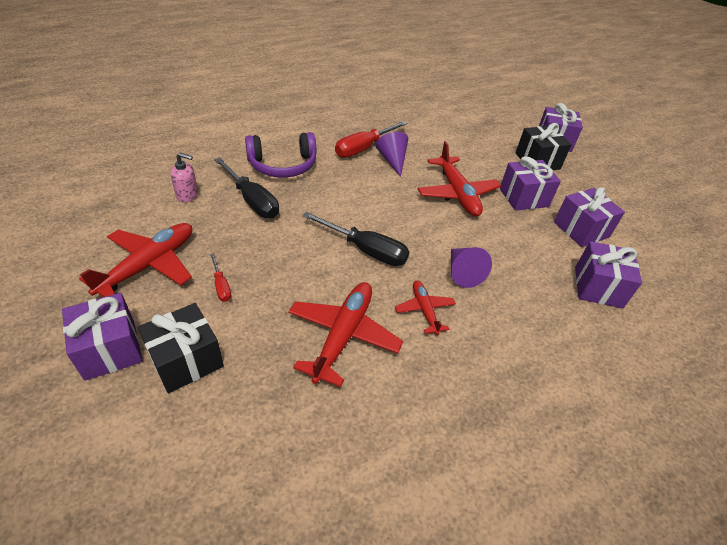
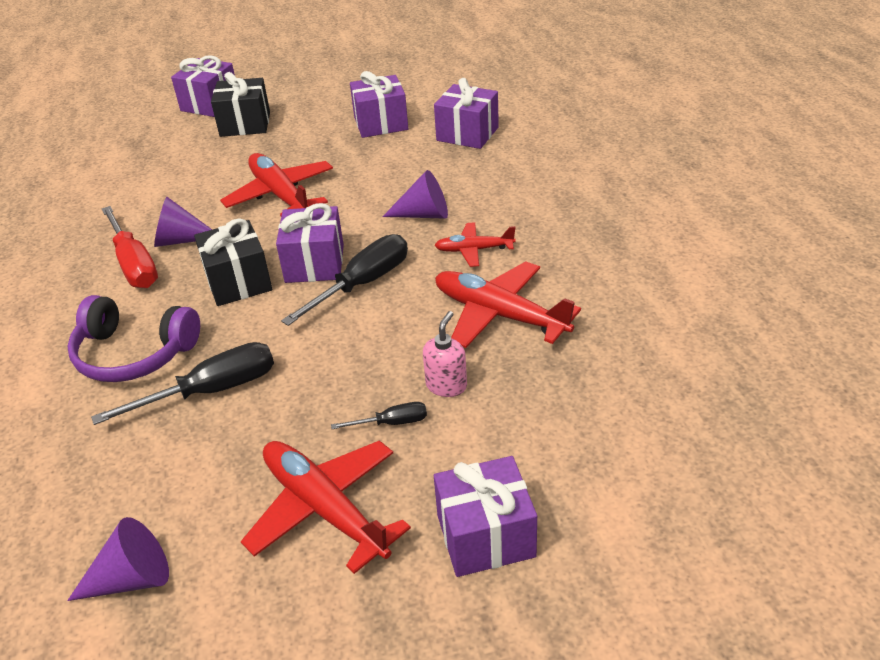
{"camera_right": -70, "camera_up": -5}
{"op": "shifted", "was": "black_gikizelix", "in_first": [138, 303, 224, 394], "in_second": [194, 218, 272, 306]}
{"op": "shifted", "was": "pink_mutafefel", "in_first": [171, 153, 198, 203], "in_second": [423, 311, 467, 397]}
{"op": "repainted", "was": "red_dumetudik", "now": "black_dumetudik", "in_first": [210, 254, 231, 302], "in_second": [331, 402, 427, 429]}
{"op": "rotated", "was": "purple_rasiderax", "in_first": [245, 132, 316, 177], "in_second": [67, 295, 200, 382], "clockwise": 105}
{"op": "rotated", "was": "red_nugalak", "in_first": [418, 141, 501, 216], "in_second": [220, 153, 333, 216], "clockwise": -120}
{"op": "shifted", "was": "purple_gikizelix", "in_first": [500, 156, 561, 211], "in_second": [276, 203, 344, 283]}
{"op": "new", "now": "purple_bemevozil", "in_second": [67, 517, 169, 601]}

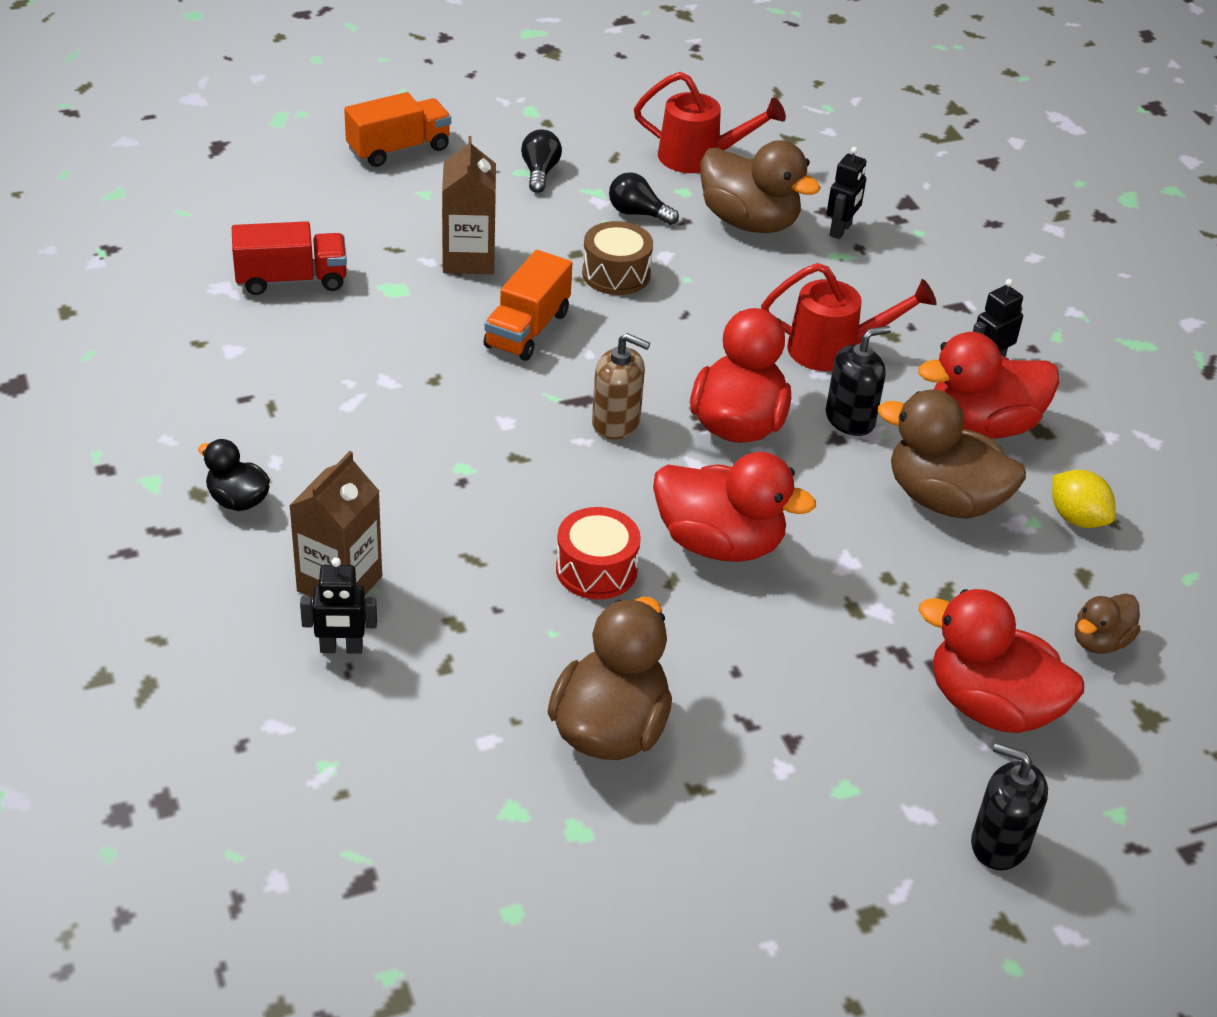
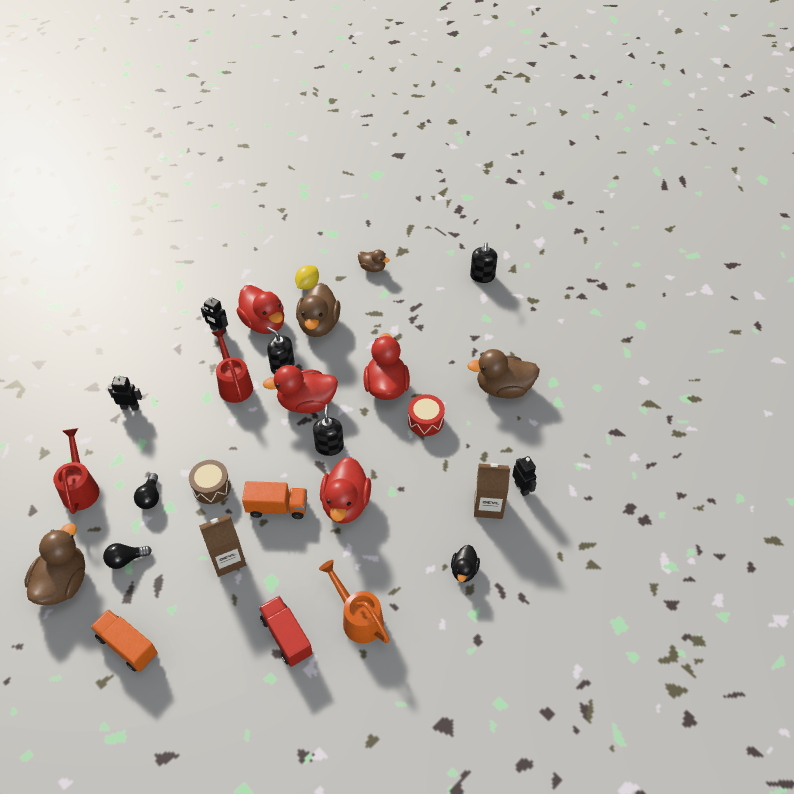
{"camera_right": -110, "camera_up": 10}
{"op": "repainted", "was": "brown_mutafefel", "now": "black_mutafefel", "in_first": [592, 333, 650, 439], "in_second": [313, 404, 344, 456]}
{"op": "shifted", "was": "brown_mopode", "in_first": [700, 140, 821, 233], "in_second": [24, 523, 85, 605]}
{"op": "shifted", "was": "red_mopode", "in_first": [919, 589, 1084, 733], "in_second": [320, 457, 371, 524]}
{"op": "new", "now": "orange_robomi", "in_second": [319, 560, 390, 643]}

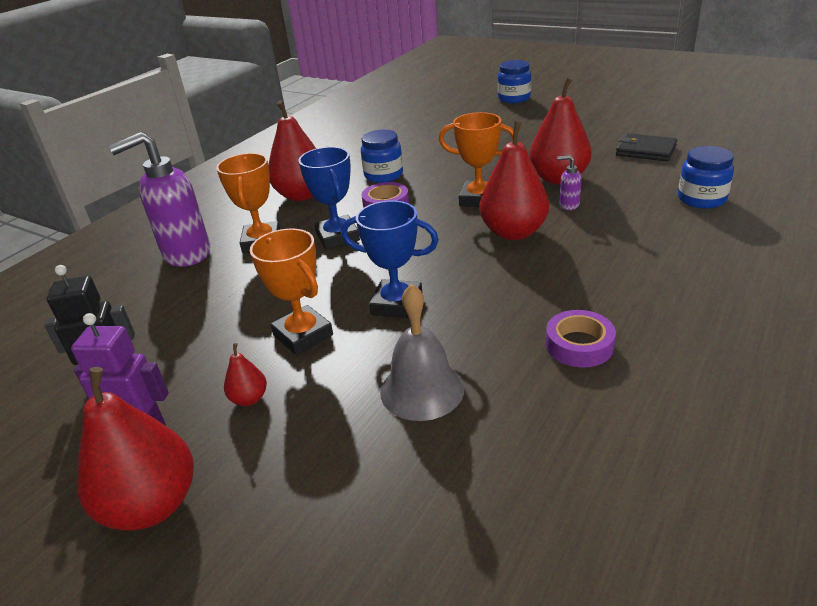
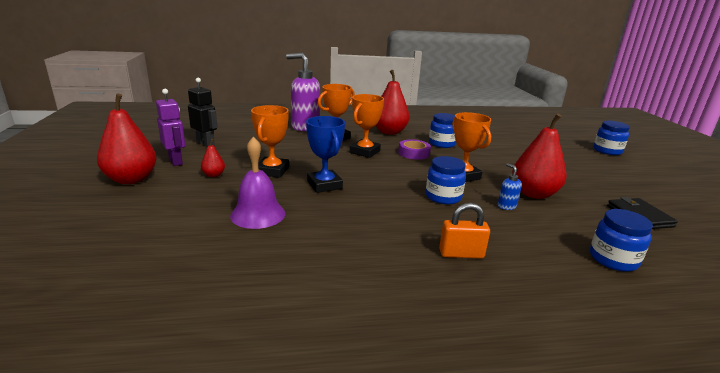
{"camera_right": 45, "camera_up": -10}
{"op": "repainted", "was": "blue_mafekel", "now": "orange_mafekel", "in_first": [298, 147, 360, 249], "in_second": [350, 94, 384, 158]}
{"op": "repainted", "was": "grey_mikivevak", "now": "purple_mikivevak", "in_first": [380, 284, 465, 421], "in_second": [230, 137, 285, 229]}
{"op": "swapped", "was": "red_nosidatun", "now": "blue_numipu", "in_first": [479, 121, 549, 240], "in_second": [426, 156, 466, 204]}
{"op": "gone", "was": "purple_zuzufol", "in_first": [546, 310, 616, 367]}
{"op": "repainted", "was": "purple_mutafefel", "now": "blue_mutafefel", "in_first": [557, 155, 582, 210], "in_second": [498, 163, 522, 210]}
{"op": "new", "now": "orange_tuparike", "in_second": [439, 203, 490, 259]}

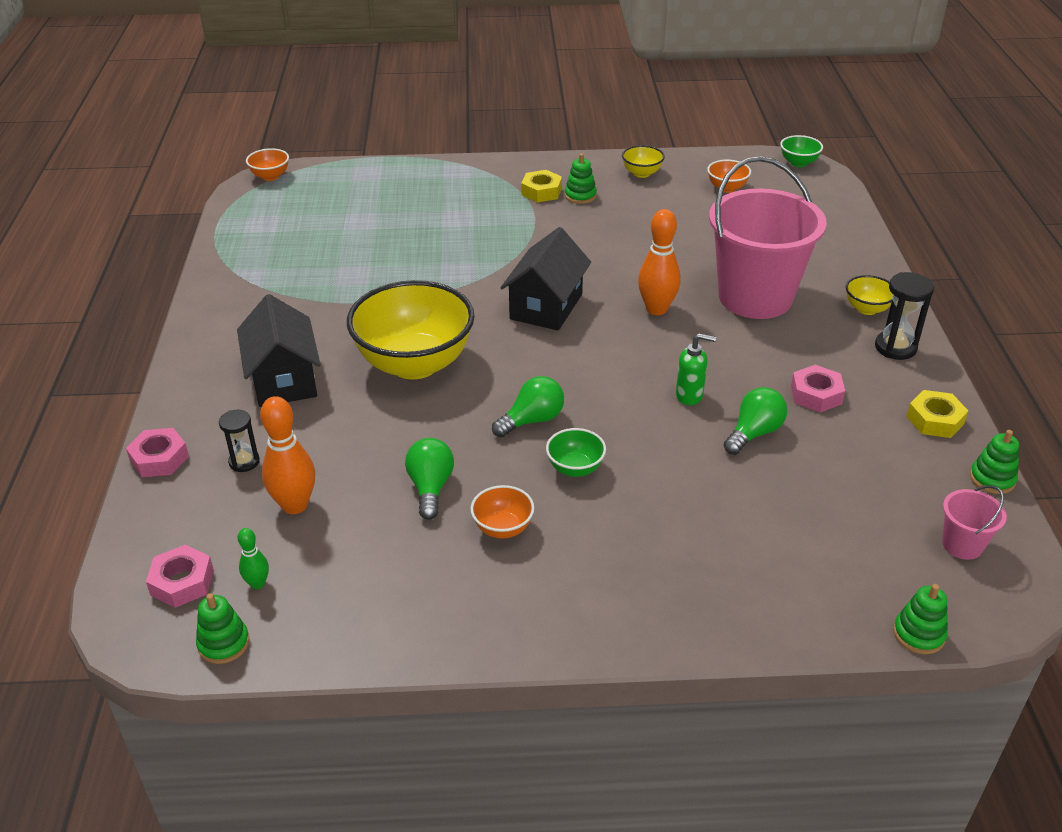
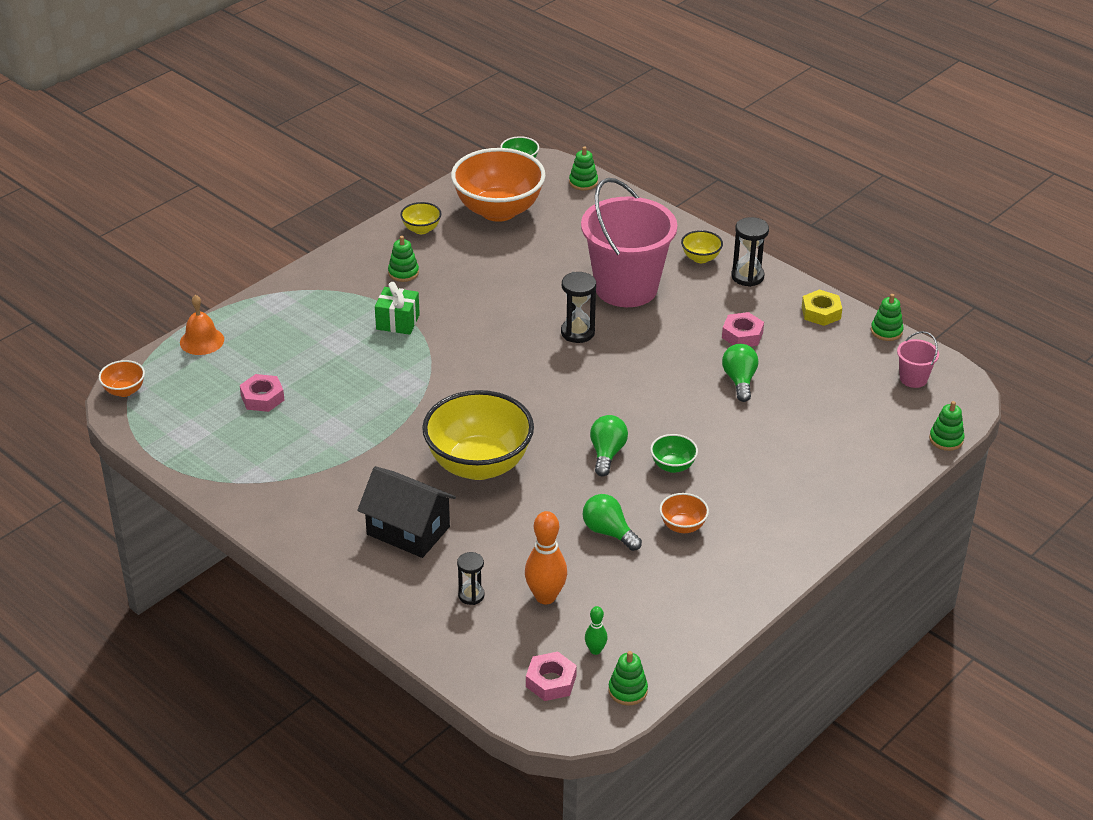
{"camera_right": -45, "camera_up": 0}
{"op": "shifted", "was": "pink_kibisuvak", "in_first": [126, 428, 189, 477], "in_second": [240, 374, 284, 412]}
{"op": "gone", "was": "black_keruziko", "in_first": [500, 227, 591, 331]}
{"op": "gone", "was": "yellow_kibisuvak", "in_first": [521, 170, 562, 202]}
{"op": "swapped", "was": "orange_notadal", "now": "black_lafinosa", "in_first": [638, 209, 681, 315], "in_second": [561, 272, 596, 343]}
{"op": "gone", "was": "green_mutafefel", "in_first": [676, 333, 716, 405]}
{"op": "scaled", "was": "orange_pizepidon", "in_first": [707, 160, 751, 193], "in_second": [451, 148, 546, 222], "ratio": 2.32}
{"op": "new", "now": "orange_mikivevak", "in_second": [180, 295, 224, 355]}
{"op": "new", "now": "green_gikizelix", "in_second": [375, 282, 420, 335]}
{"op": "new", "now": "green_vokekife", "in_second": [569, 146, 598, 191]}

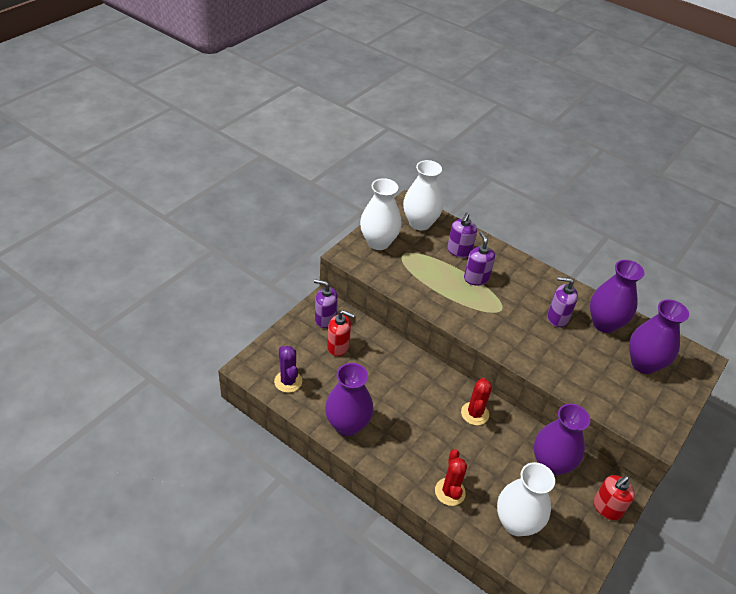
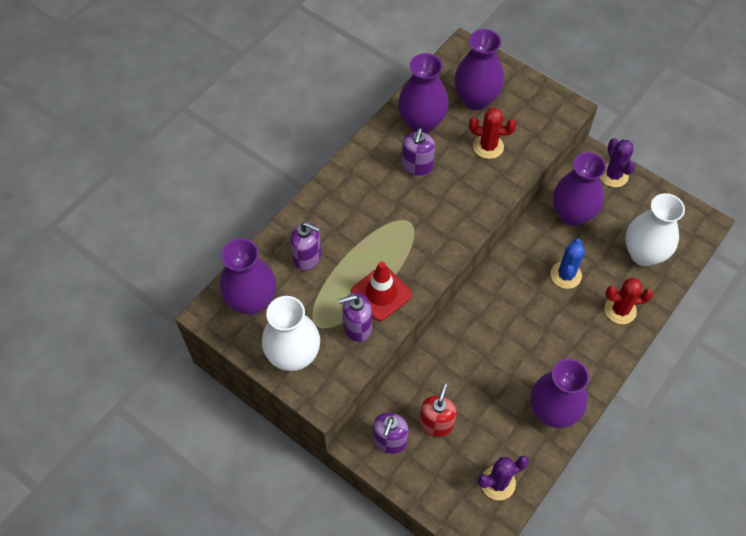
{"camera_right": -85, "camera_up": 15}
{"op": "repainted", "was": "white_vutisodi", "now": "purple_vutisodi", "in_first": [403, 160, 443, 230], "in_second": [220, 238, 276, 315]}
{"op": "shifted", "was": "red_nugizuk", "in_first": [461, 378, 492, 425], "in_second": [469, 108, 517, 159]}
{"op": "shifted", "was": "purple_mutafefel", "in_first": [464, 231, 495, 286], "in_second": [338, 293, 372, 342]}
{"op": "swapped", "was": "red_mutafefel", "now": "purple_nugizuk", "in_first": [594, 475, 635, 521], "in_second": [600, 138, 636, 187]}
{"op": "new", "now": "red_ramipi", "in_second": [351, 262, 412, 321]}
{"op": "new", "now": "blue_nugizuk", "in_second": [550, 239, 585, 289]}

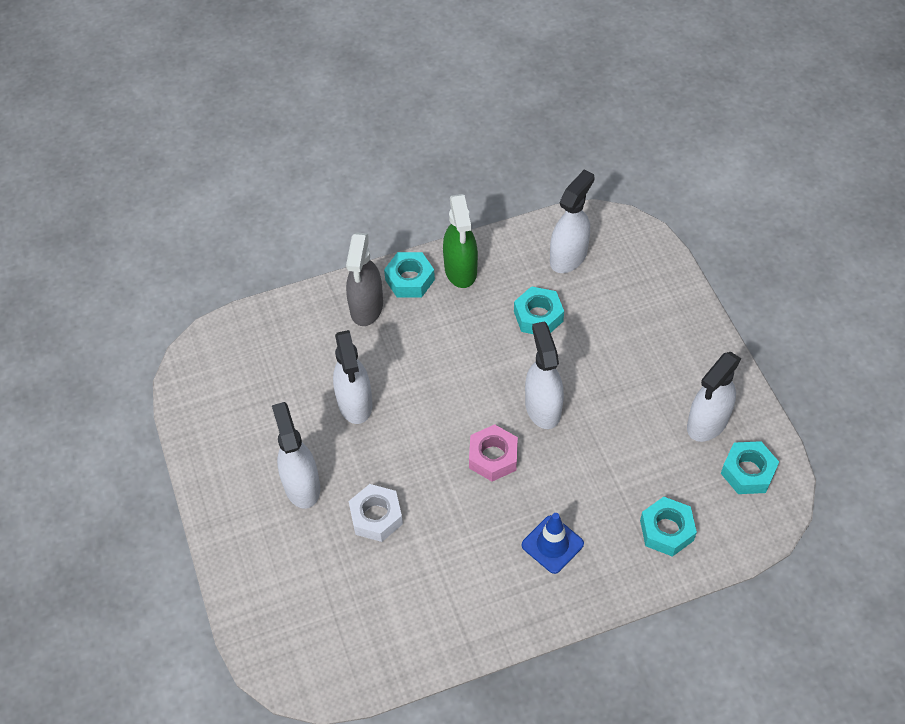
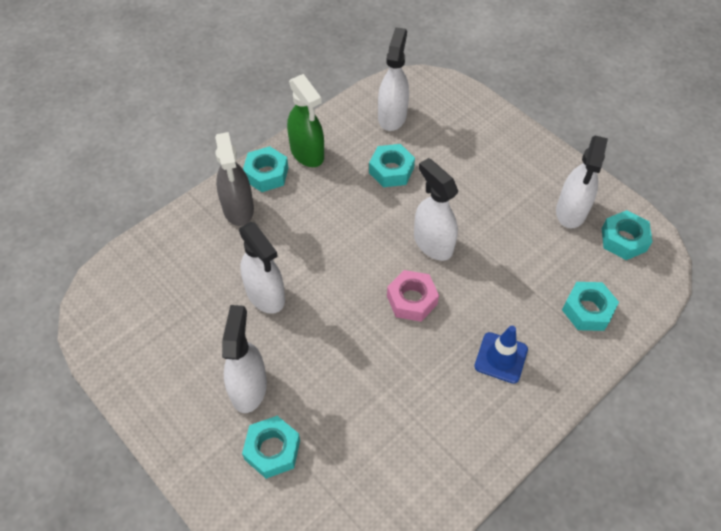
{"camera_right": -25, "camera_up": 0}
{"op": "rotated", "was": "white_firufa", "in_first": [272, 402, 320, 509], "in_second": [222, 305, 267, 413], "clockwise": 45}
{"op": "gone", "was": "white_kibisuvak", "in_first": [349, 484, 403, 542]}
{"op": "new", "now": "turquoise_kibisuvak", "in_second": [242, 416, 300, 479]}

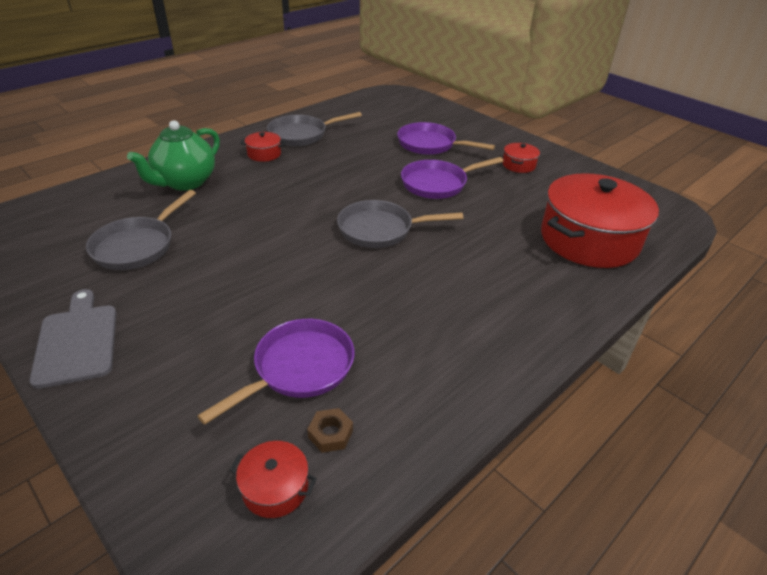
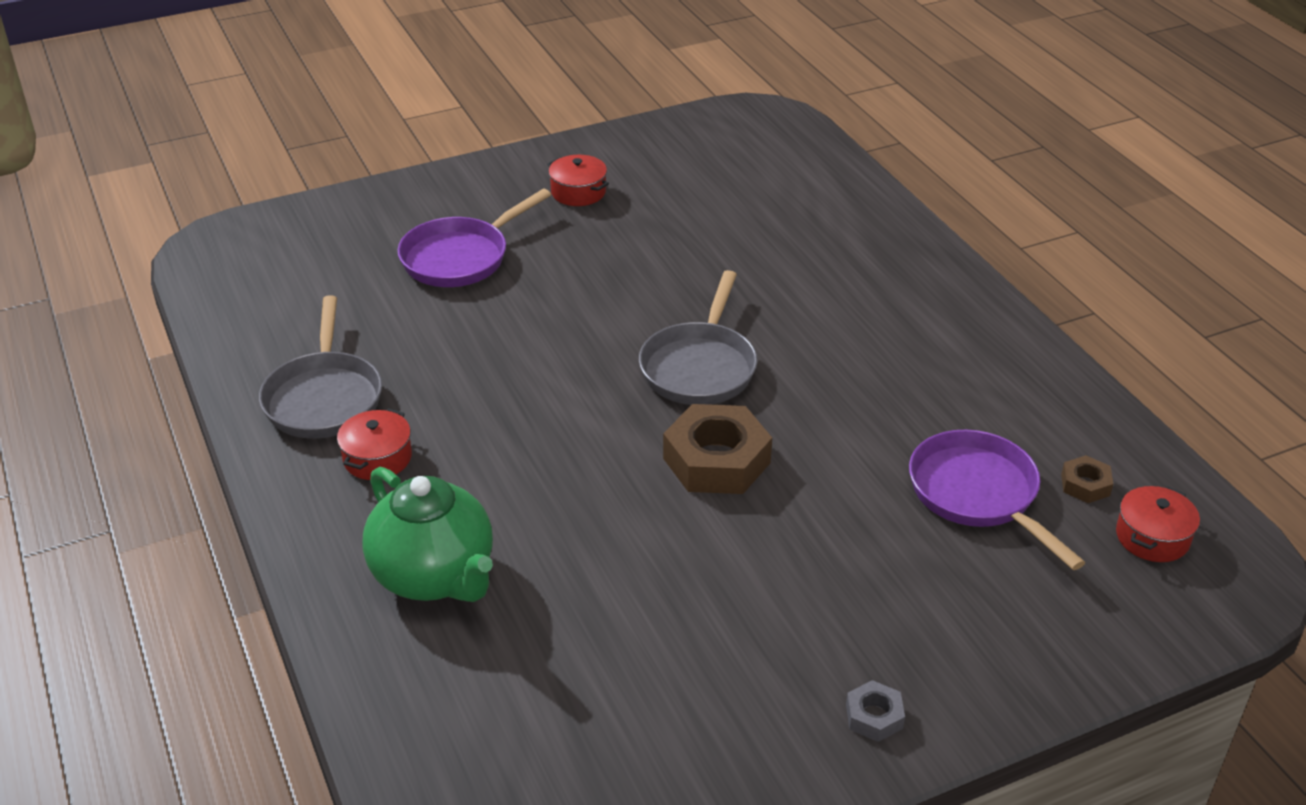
{"camera_right": -70, "camera_up": 0}
{"op": "swapped", "was": "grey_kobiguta", "now": "grey_kibisuvak", "in_first": [29, 289, 116, 389], "in_second": [846, 680, 905, 742]}
{"op": "gone", "was": "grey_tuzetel", "in_first": [86, 190, 196, 270]}
{"op": "gone", "was": "purple_tuzetel", "in_first": [401, 157, 503, 199]}
{"op": "gone", "was": "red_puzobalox", "in_first": [541, 173, 659, 268]}
{"op": "new", "now": "brown_kibisuvak", "in_second": [663, 404, 772, 494]}

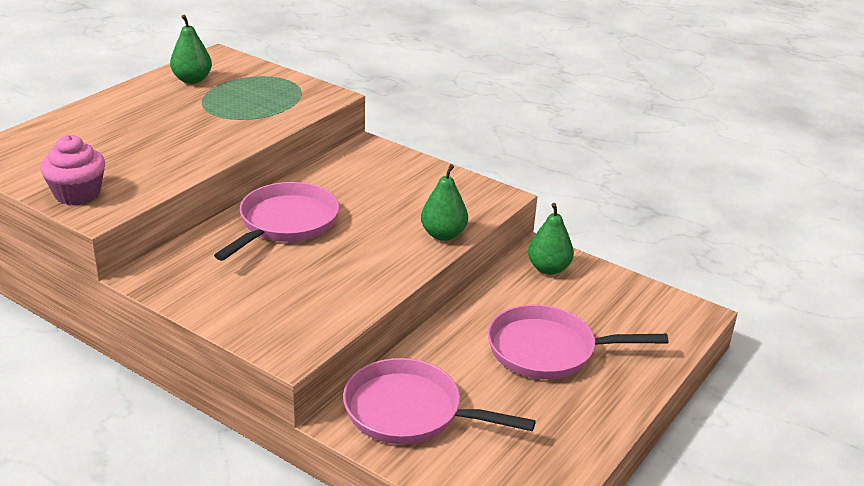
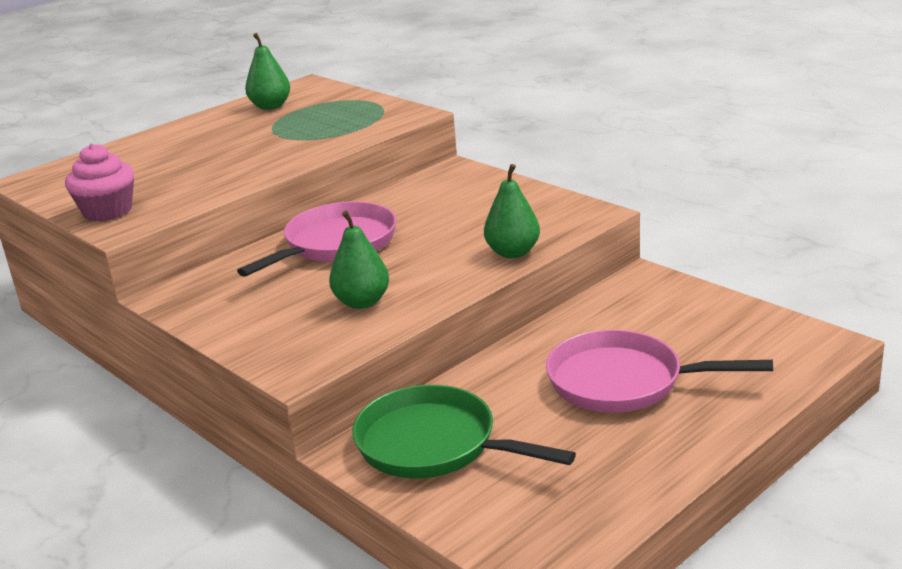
{"camera_right": 15, "camera_up": -5}
{"op": "repainted", "was": "pink_tuzetel", "now": "green_tuzetel", "in_first": [343, 358, 536, 444], "in_second": [352, 385, 576, 478]}
{"op": "shifted", "was": "green_nosidatun", "in_first": [528, 203, 574, 275], "in_second": [329, 211, 389, 309]}

